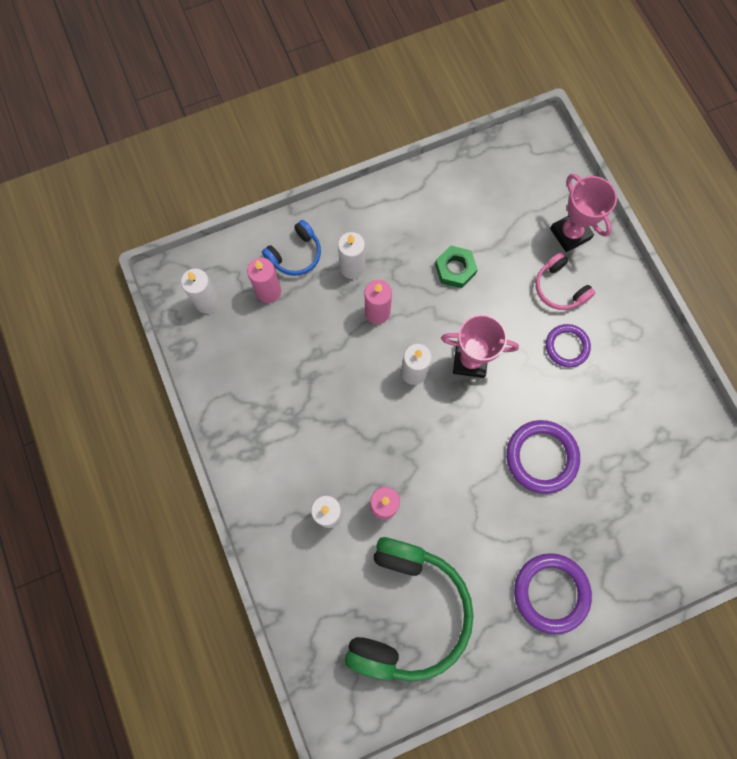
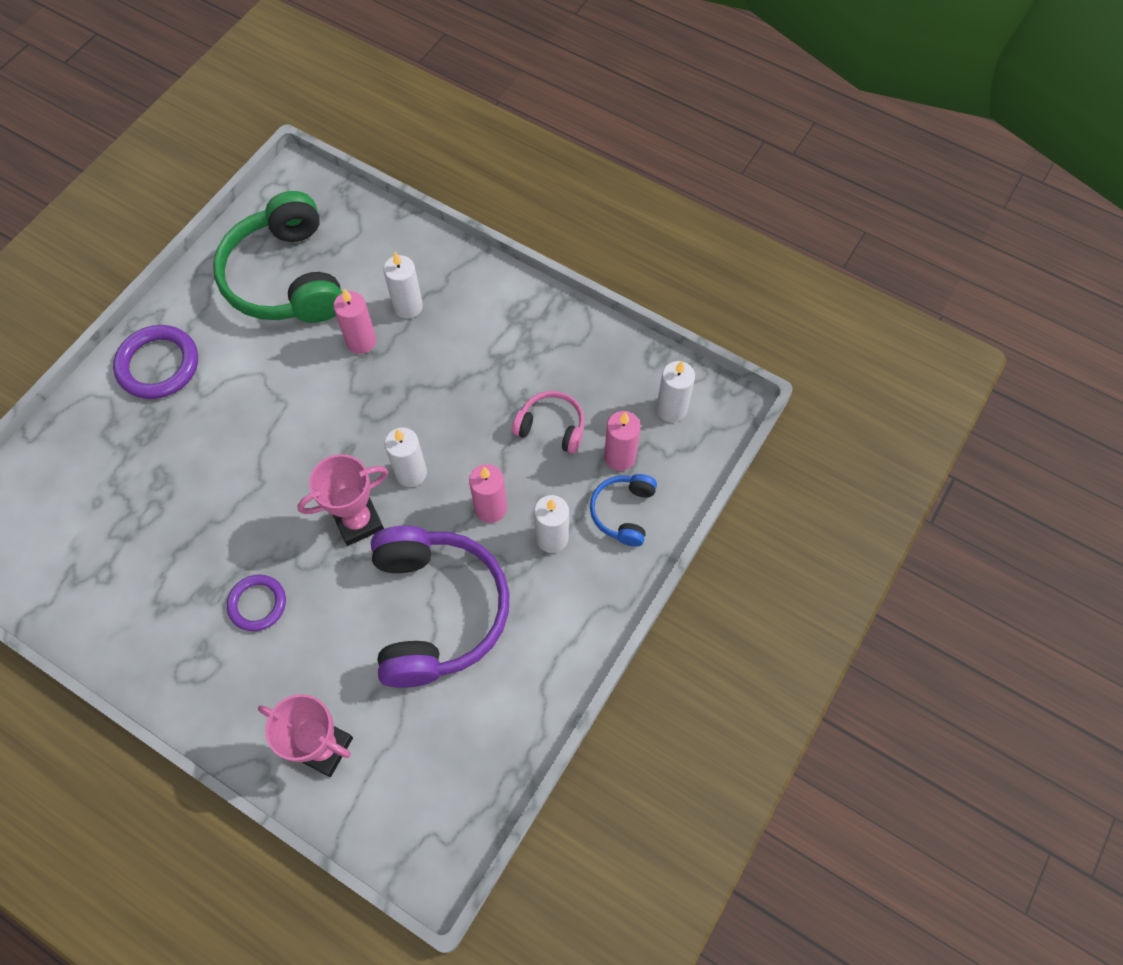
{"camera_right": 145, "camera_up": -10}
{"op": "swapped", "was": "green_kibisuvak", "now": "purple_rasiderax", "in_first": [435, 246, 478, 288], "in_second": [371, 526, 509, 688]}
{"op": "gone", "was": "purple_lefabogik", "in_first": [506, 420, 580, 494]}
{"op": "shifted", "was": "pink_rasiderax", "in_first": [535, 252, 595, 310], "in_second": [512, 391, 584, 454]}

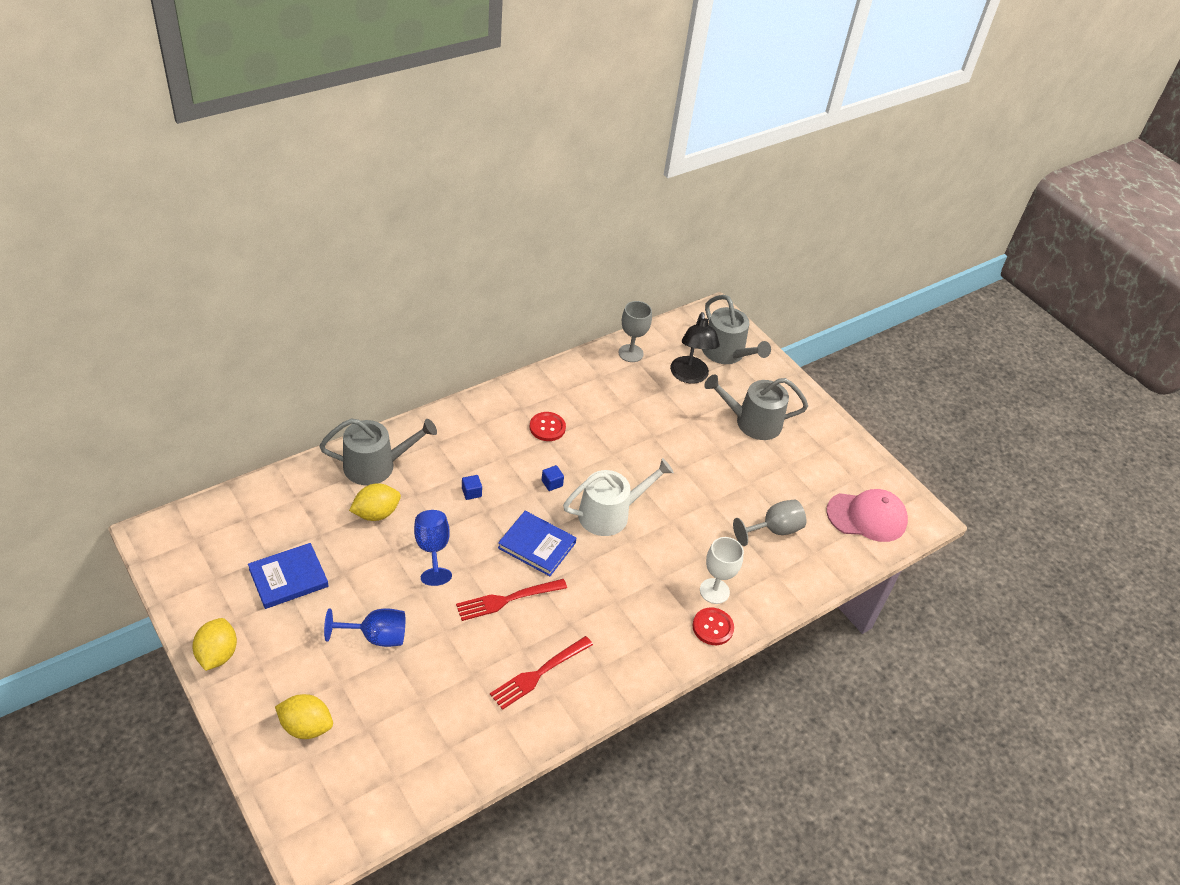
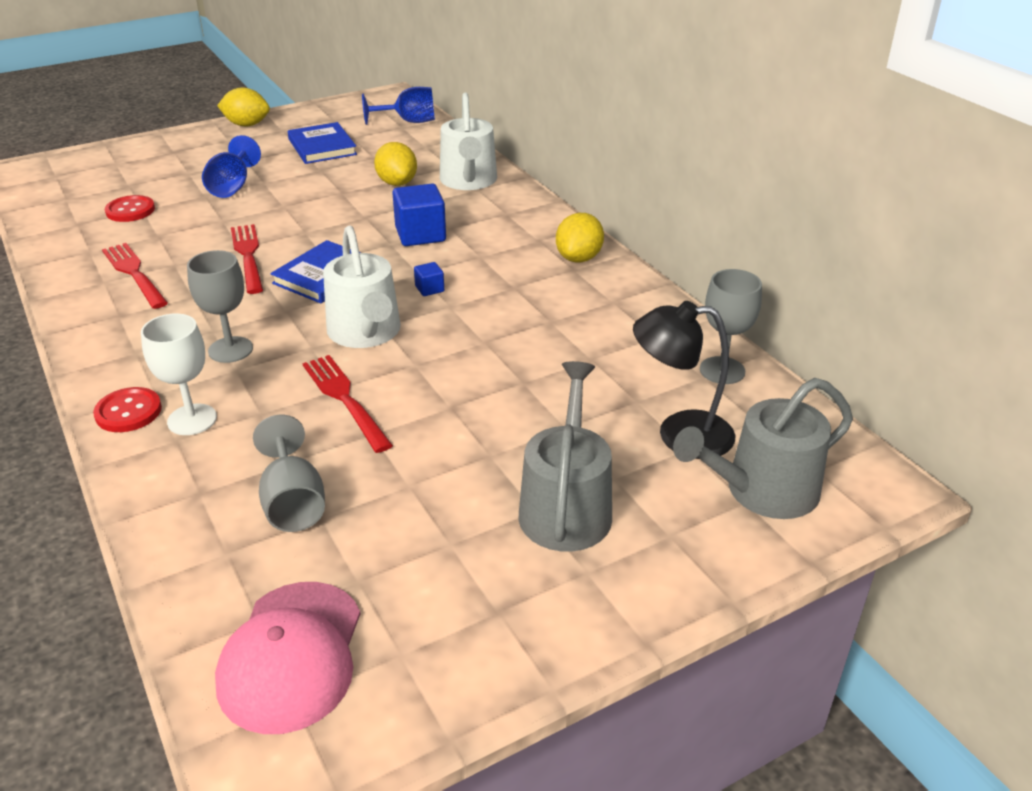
{"camera_right": 100, "camera_up": -10}
{"op": "shifted", "was": "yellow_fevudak", "in_first": [275, 694, 333, 739], "in_second": [556, 213, 604, 263]}
{"op": "repainted", "was": "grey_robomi", "now": "white_robomi", "in_first": [319, 418, 437, 485], "in_second": [440, 92, 497, 190]}
{"op": "shifted", "was": "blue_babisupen", "in_first": [414, 510, 452, 586], "in_second": [362, 87, 435, 125]}
{"op": "scaled", "was": "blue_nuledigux", "in_first": [462, 475, 482, 500], "in_second": [392, 184, 446, 246], "ratio": 2.06}
{"op": "shifted", "was": "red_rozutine", "in_first": [530, 412, 566, 441], "in_second": [105, 195, 155, 222]}
{"op": "new", "now": "grey_babisupen", "in_second": [187, 250, 253, 363]}
{"op": "new", "now": "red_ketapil", "in_second": [302, 355, 393, 453]}

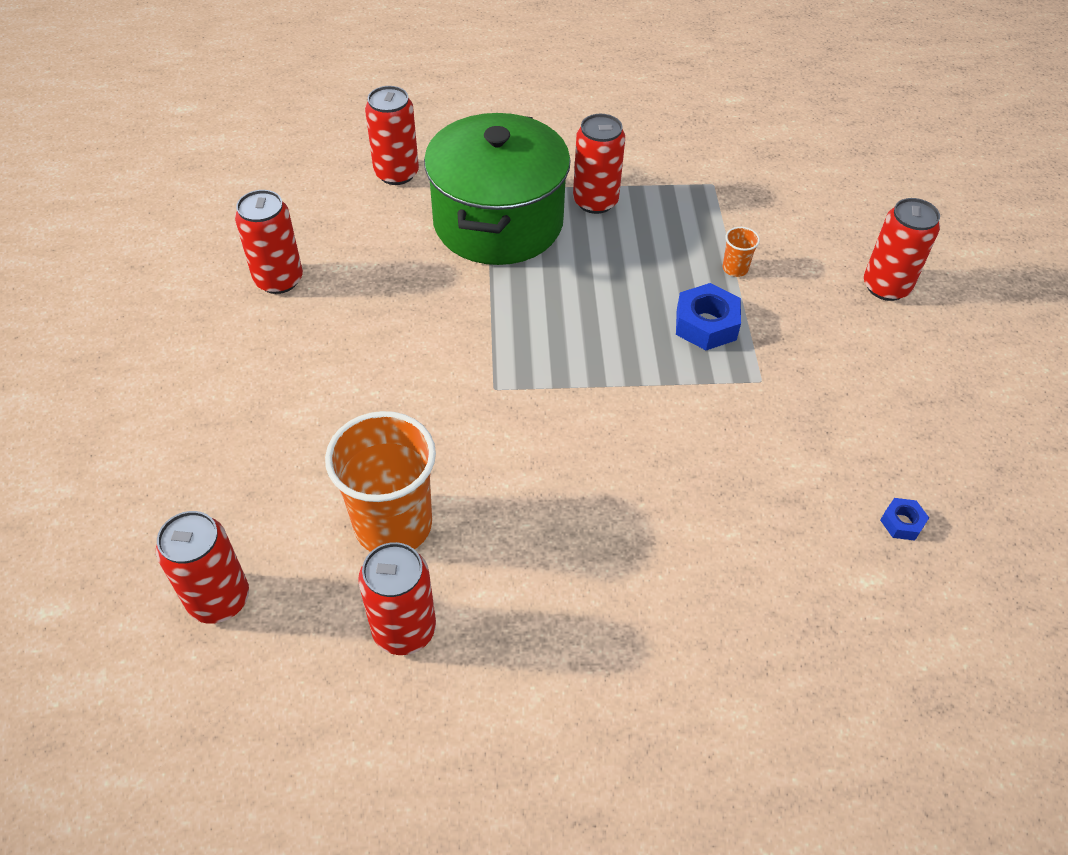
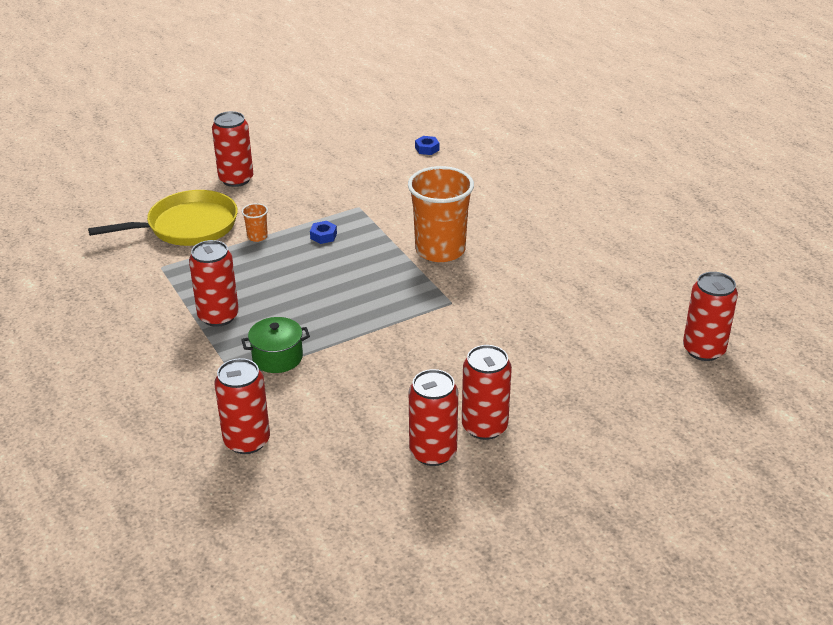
{"camera_right": -115, "camera_up": -15}
{"op": "shifted", "was": "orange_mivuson", "in_first": [325, 411, 436, 552], "in_second": [408, 166, 474, 262]}
{"op": "shifted", "was": "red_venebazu", "in_first": [358, 542, 436, 655], "in_second": [462, 345, 512, 440]}
{"op": "scaled", "was": "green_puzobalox", "in_first": [424, 113, 571, 265], "in_second": [241, 317, 310, 373], "ratio": 0.42}
{"op": "scaled", "was": "blue_kibisuvak", "in_first": [676, 283, 741, 350], "in_second": [310, 221, 337, 244], "ratio": 0.54}
{"op": "new", "now": "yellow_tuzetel", "in_second": [88, 190, 238, 246]}

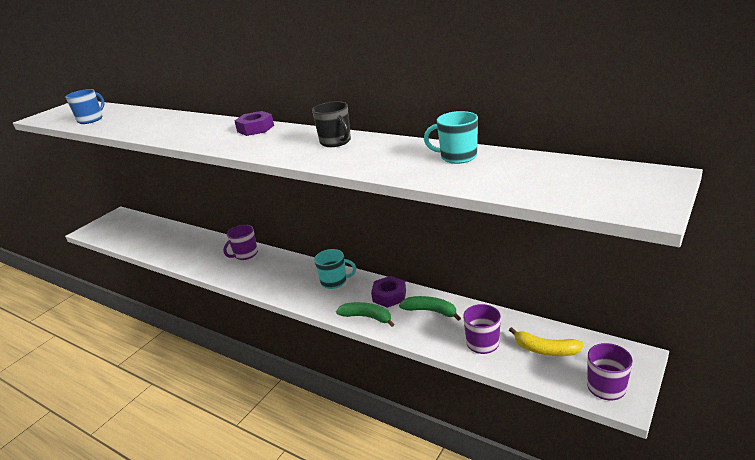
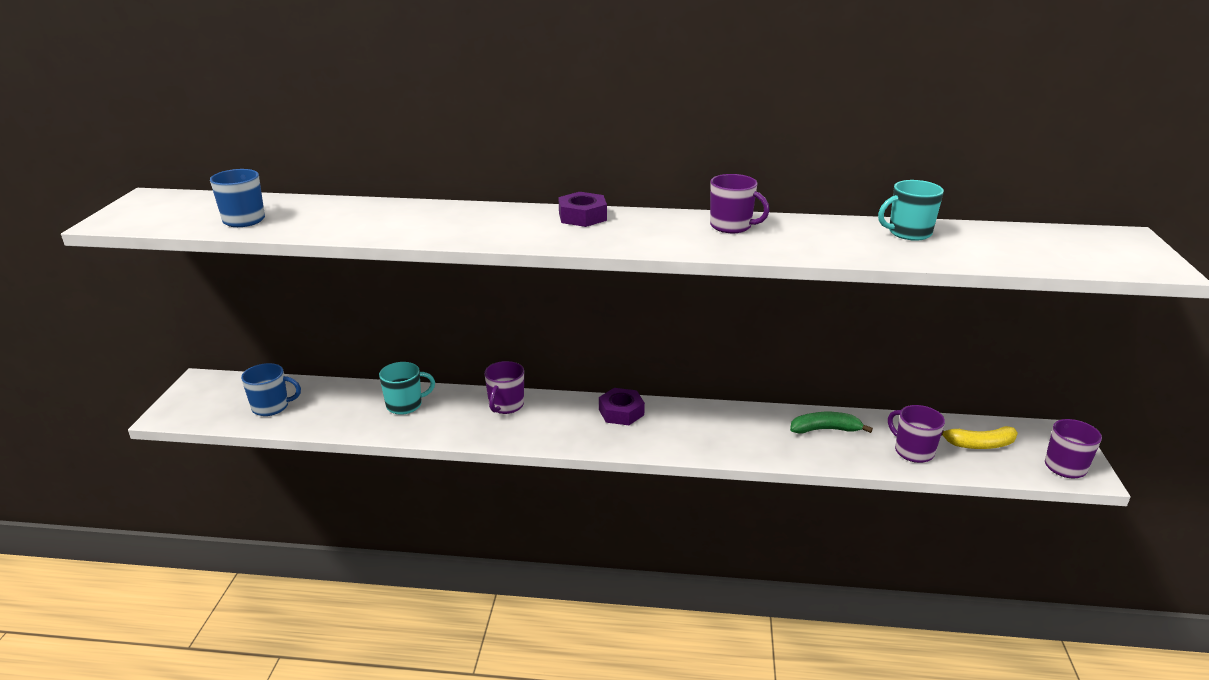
{"camera_right": -30, "camera_up": 0}
{"op": "repainted", "was": "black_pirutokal", "now": "purple_pirutokal", "in_first": [312, 101, 351, 147], "in_second": [710, 174, 770, 233]}
{"op": "shifted", "was": "turquoise_pirutokal", "in_first": [314, 249, 356, 289], "in_second": [379, 362, 435, 415]}
{"op": "gone", "was": "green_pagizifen", "in_first": [336, 302, 394, 327]}
{"op": "shifted", "was": "purple_kibisuvak", "in_first": [371, 276, 406, 308], "in_second": [599, 388, 645, 425]}
{"op": "new", "now": "blue_pirutokal", "in_second": [241, 363, 301, 416]}

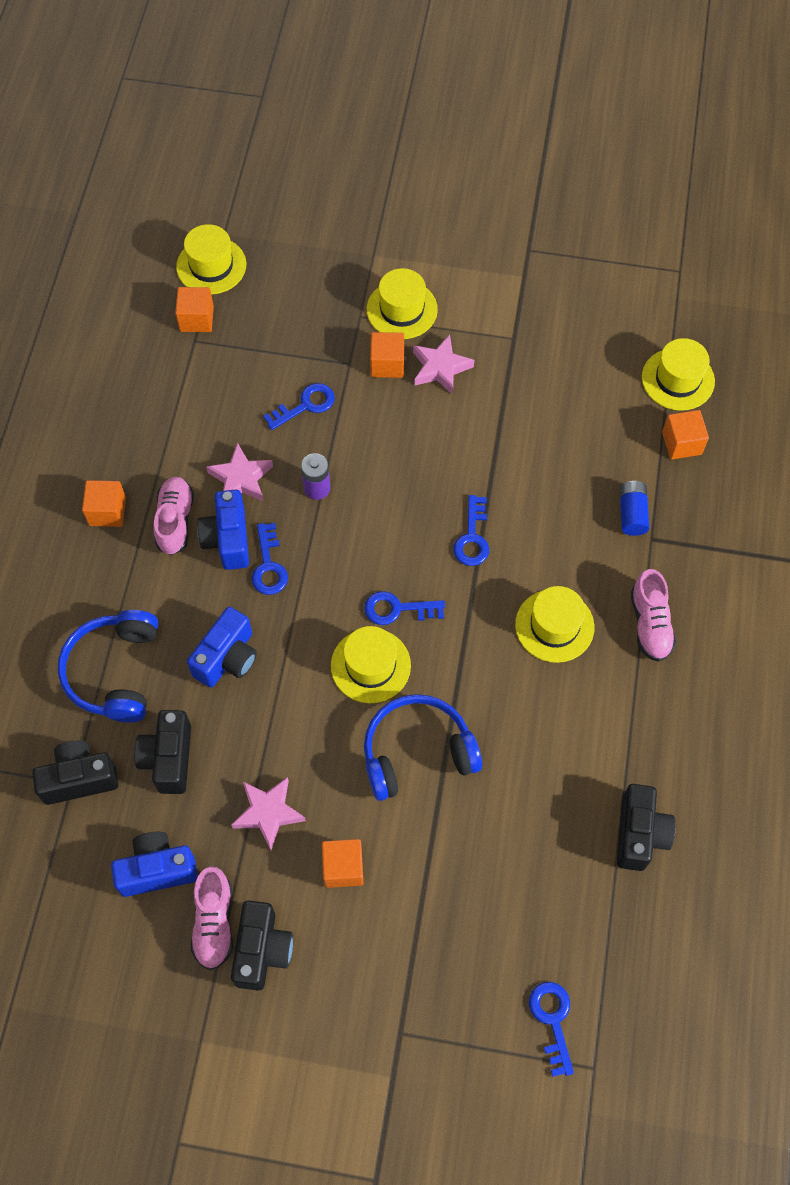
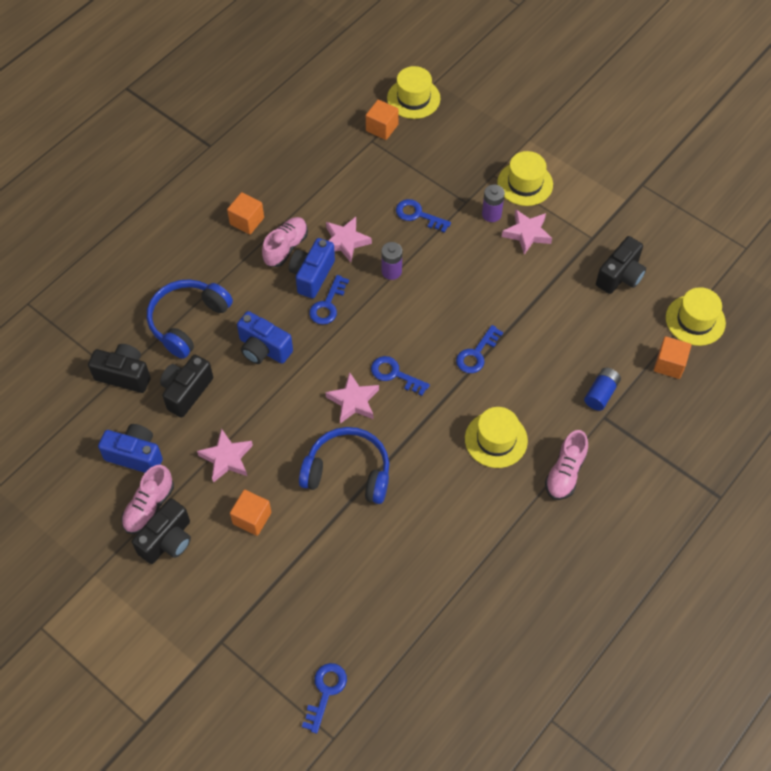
{"camera_right": 30, "camera_up": -5}
{"op": "rotated", "was": "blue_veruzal", "in_first": [187, 607, 257, 688], "in_second": [237, 311, 293, 364], "clockwise": 60}
{"op": "rotated", "was": "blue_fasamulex", "in_first": [263, 383, 335, 430], "in_second": [396, 199, 451, 233], "clockwise": -150}
{"op": "swapped", "was": "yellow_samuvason", "now": "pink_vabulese", "in_first": [331, 626, 411, 703], "in_second": [325, 372, 379, 424]}
{"op": "swapped", "was": "orange_nuledigux", "now": "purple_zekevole", "in_first": [370, 332, 404, 378], "in_second": [482, 184, 505, 222]}
{"op": "shifted", "was": "black_veruzal", "in_first": [617, 784, 675, 871], "in_second": [596, 236, 646, 294]}

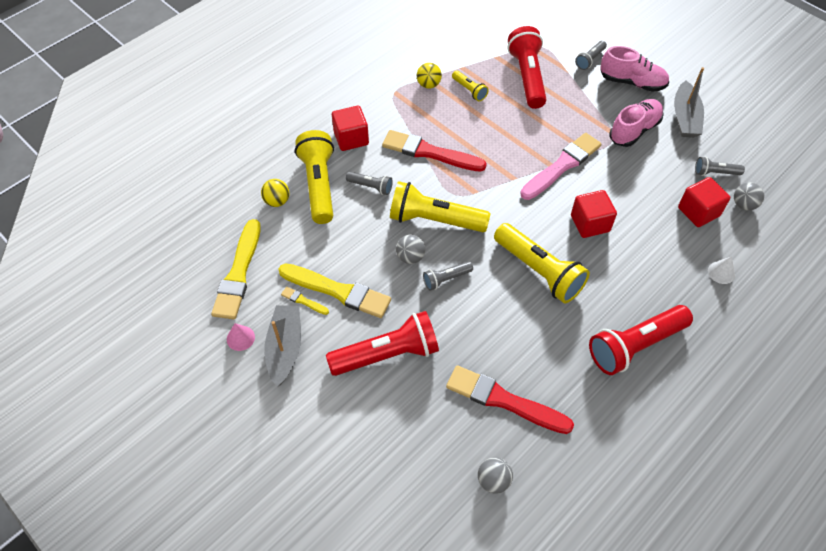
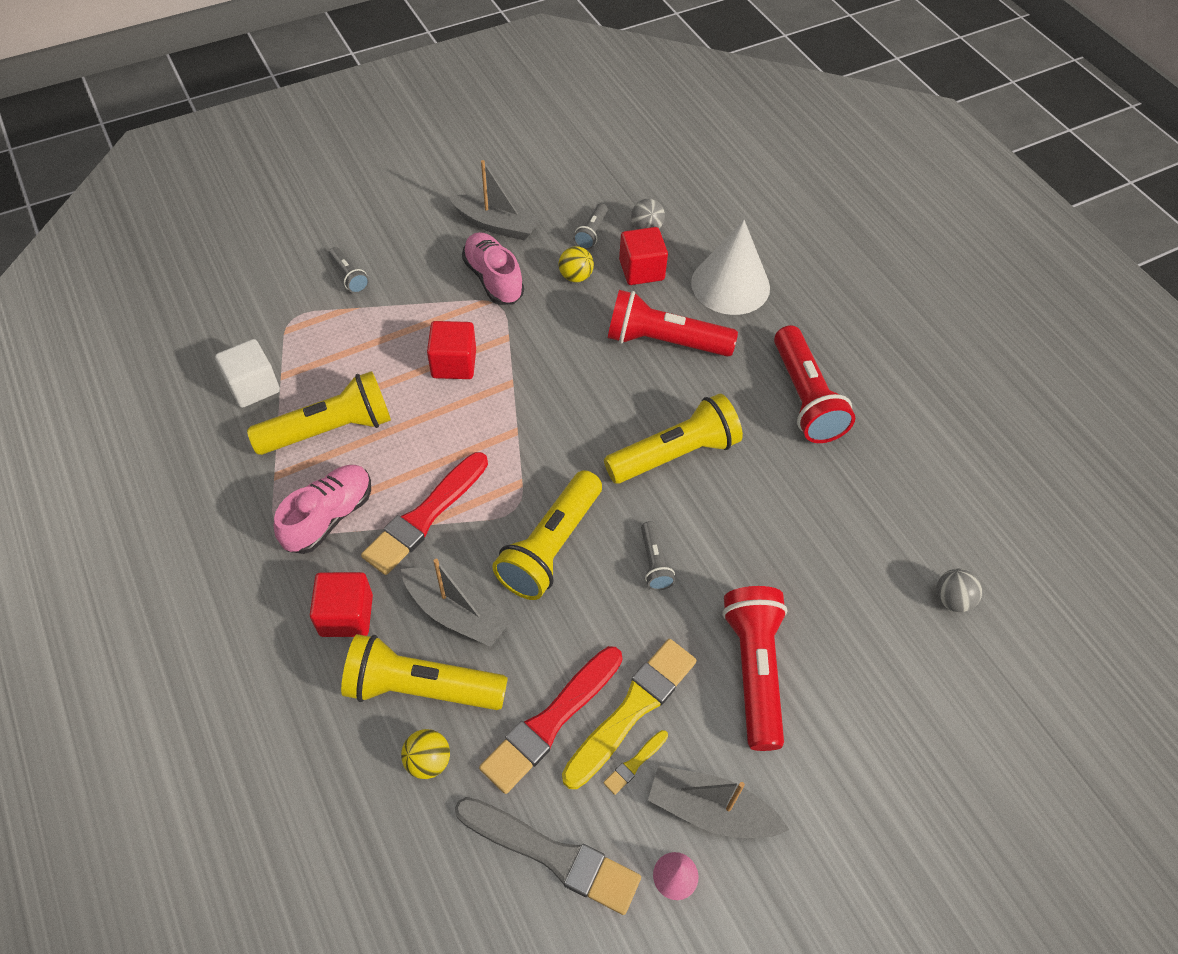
{"camera_right": -75, "camera_up": 0}
{"op": "repainted", "was": "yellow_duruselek", "now": "grey_duruselek", "in_first": [211, 219, 261, 319], "in_second": [455, 797, 641, 915]}
{"op": "swapped", "was": "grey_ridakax", "now": "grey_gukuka", "in_first": [346, 172, 393, 195], "in_second": [401, 559, 511, 647]}
{"op": "gone", "was": "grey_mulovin", "in_first": [396, 235, 425, 264]}
{"op": "shifted", "was": "yellow_mulovin", "in_first": [417, 63, 442, 89], "in_second": [558, 246, 594, 282]}
{"op": "shifted", "was": "red_duruselek", "in_first": [446, 365, 574, 434], "in_second": [479, 646, 623, 794]}
{"op": "scaled", "was": "yellow_ridakax", "in_first": [452, 71, 489, 101], "in_second": [247, 371, 391, 455], "ratio": 2.04}
{"op": "shifted", "was": "red_ridakax", "in_first": [508, 26, 547, 109], "in_second": [608, 290, 738, 357]}
{"op": "gone", "was": "pink_duruselek", "in_first": [520, 133, 601, 200]}
{"op": "shifted", "was": "red_nuledigux", "in_first": [571, 190, 617, 238], "in_second": [427, 321, 476, 379]}
{"op": "shifted", "was": "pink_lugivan", "in_first": [600, 46, 669, 92], "in_second": [274, 465, 371, 554]}
{"op": "scaled", "was": "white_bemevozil", "in_first": [708, 256, 735, 284], "in_second": [691, 220, 770, 315], "ratio": 2.49}
{"op": "new", "now": "white_nuledigux", "in_second": [215, 339, 280, 408]}

